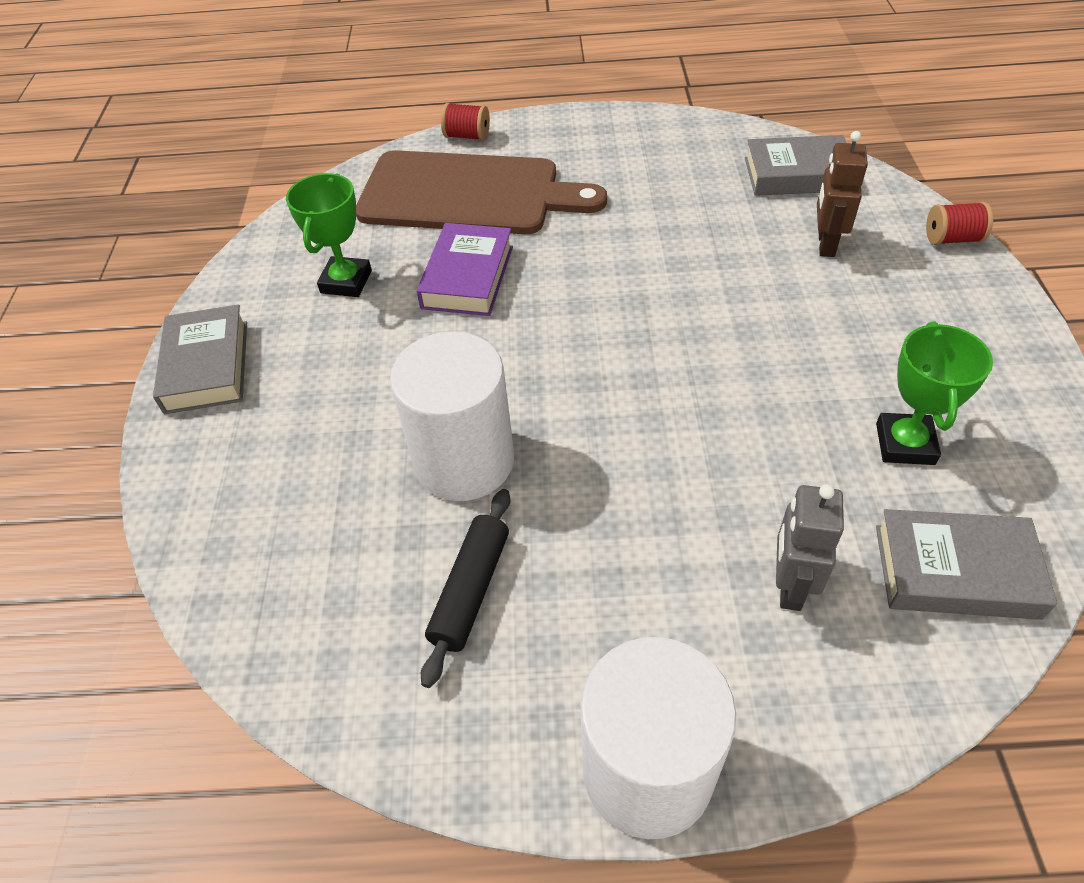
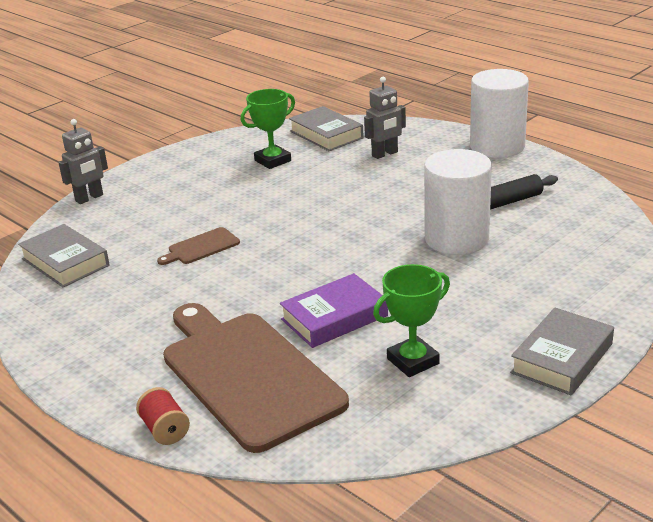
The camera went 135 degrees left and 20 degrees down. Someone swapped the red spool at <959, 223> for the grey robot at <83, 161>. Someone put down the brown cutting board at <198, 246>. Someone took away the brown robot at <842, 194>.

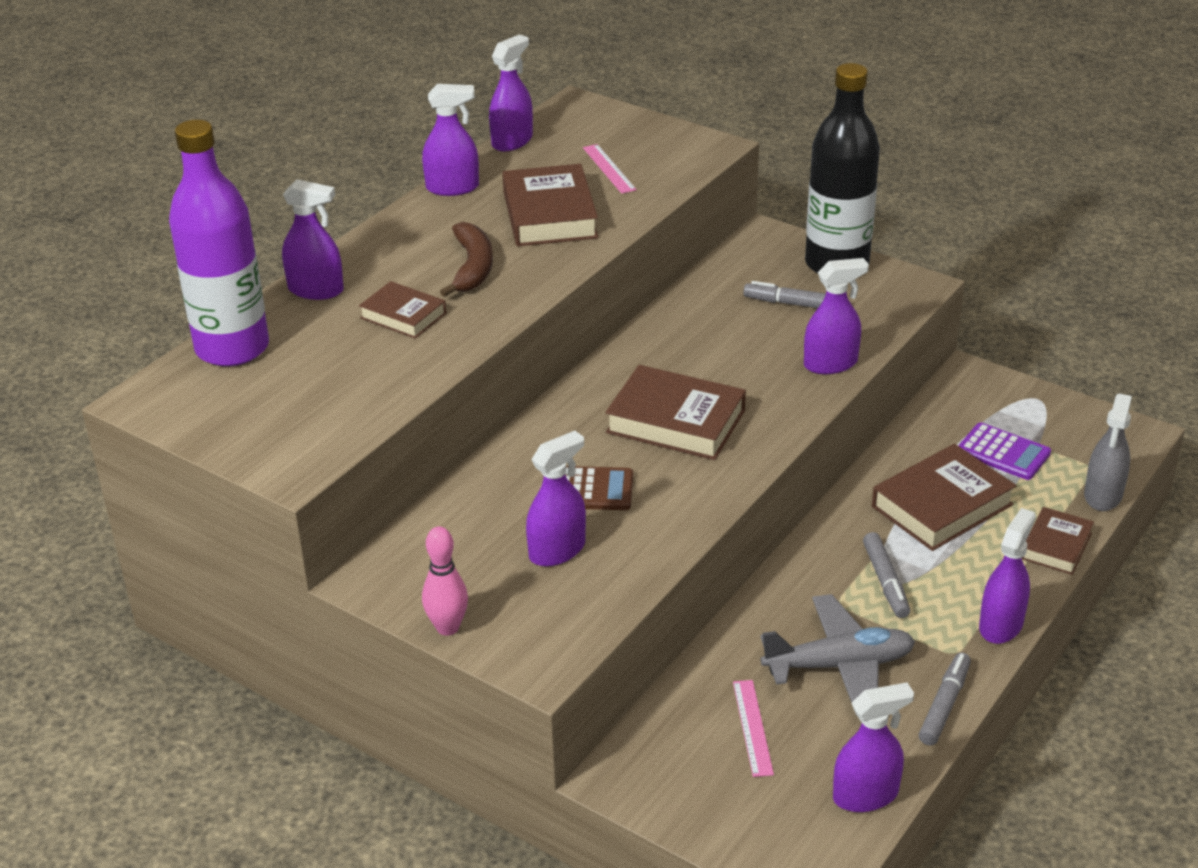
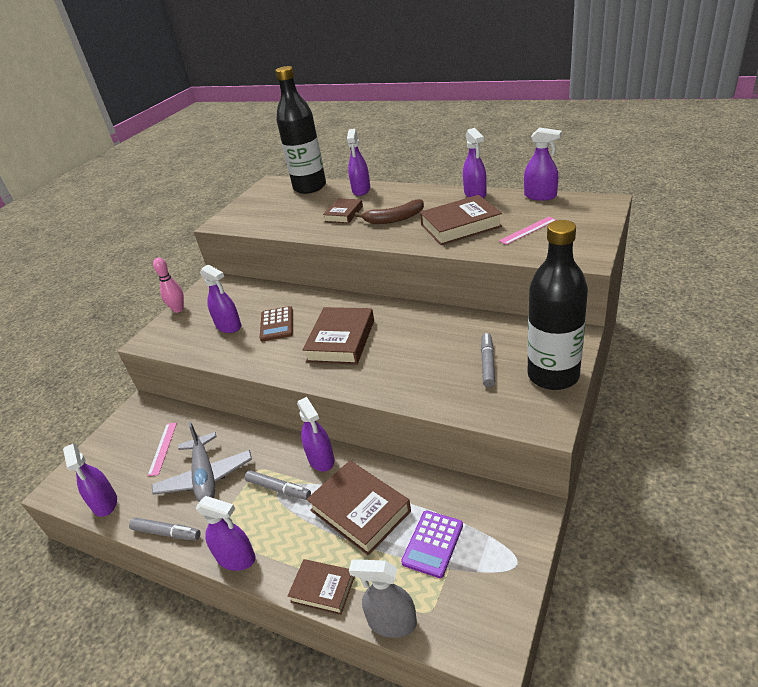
The camera went 85 degrees right and 0 degrees up. Someone rotated the pink ruler at <753, 728> by 75 degrees counterclockwise. Someone rotated the grey marker at <886, 575> by 135 degrees counterclockwise. Someone repainted the purple bottle at <219, 243>, which became the black bottle at <300, 130>. Someone carried the purple spray bottle from <836, 316> to <315, 434>.

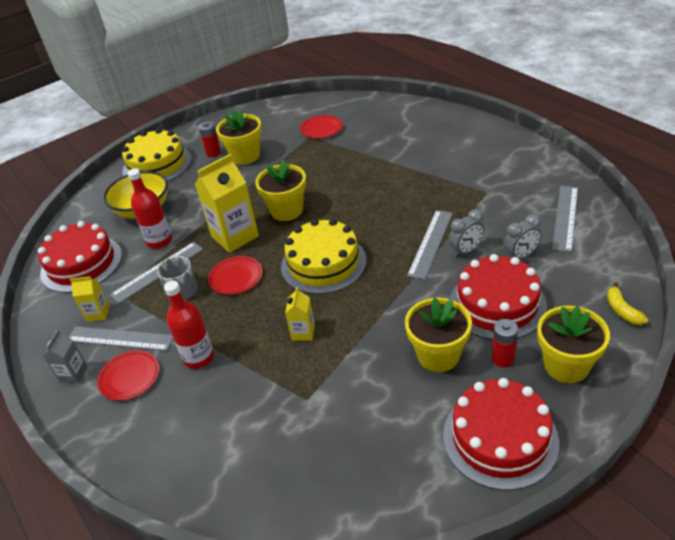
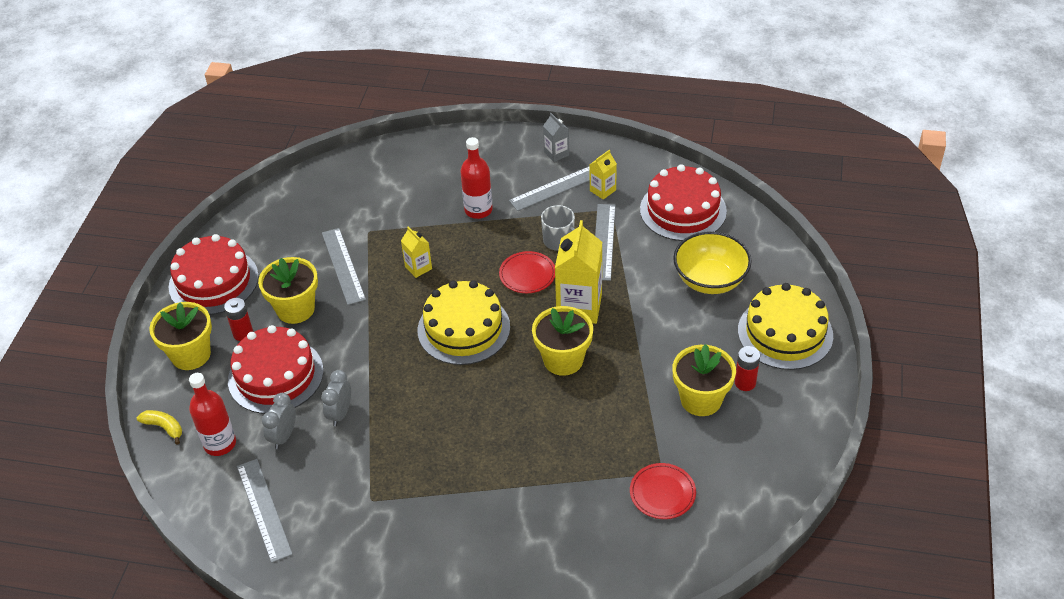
The camera went 135 degrees right and 5 degrees up. Someone carried the red bottle from <149, 208> to <212, 414>. Someone carried the grey ruler from <430, 245> to <344, 266>. Someone took away the red plate at <128, 375>.

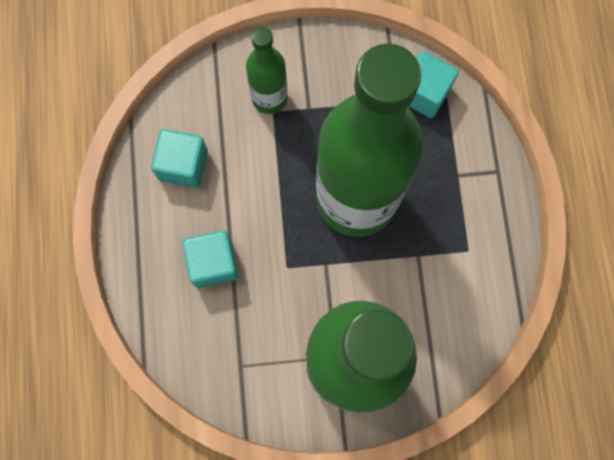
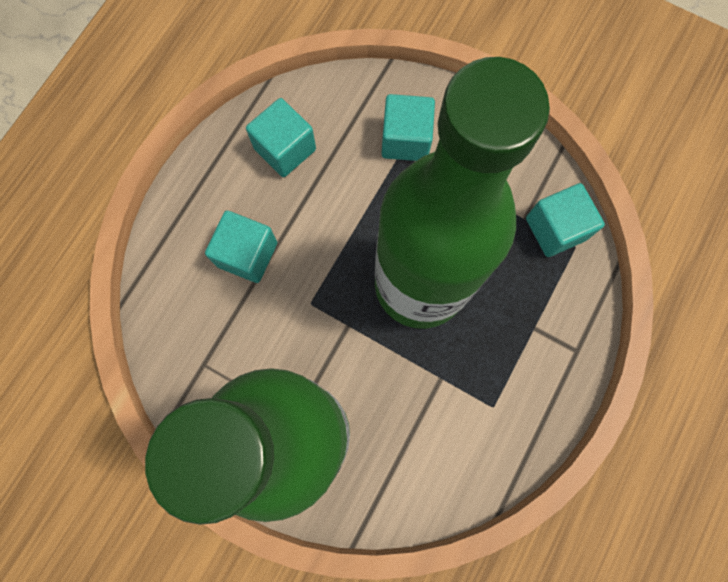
The camera went 35 degrees right and 0 degrees up. Someone swapped the green bottle at <267, 70> for the turquoise cube at <408, 127>.

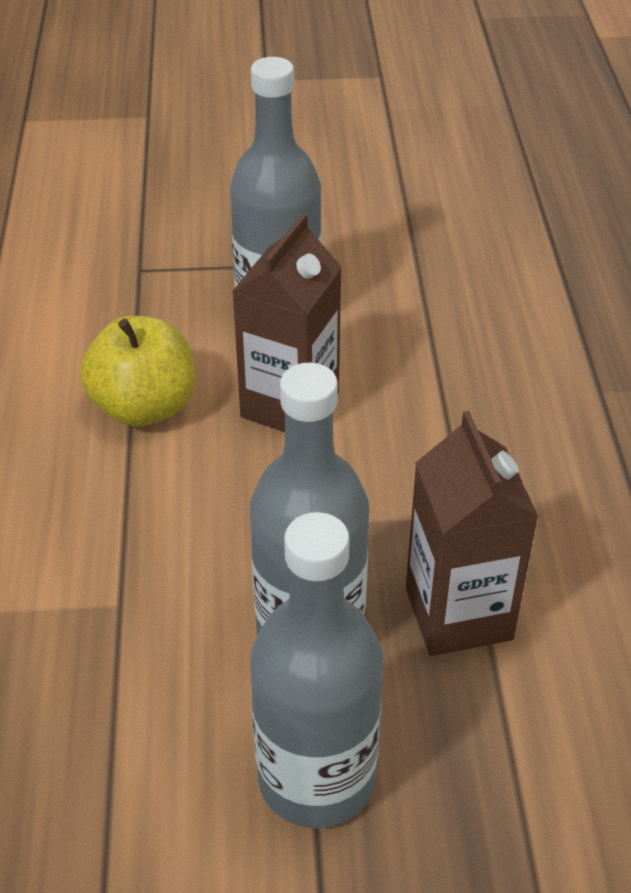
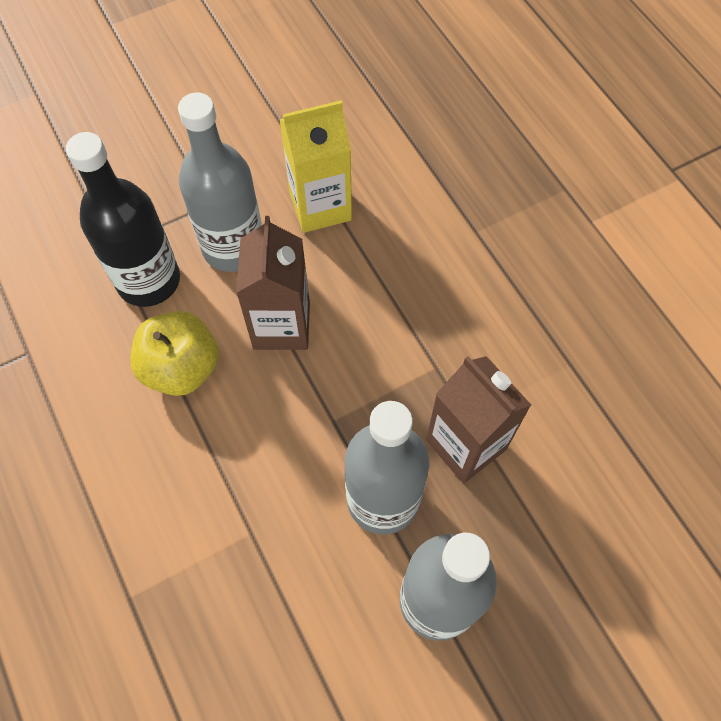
The camera went 25 degrees left and 20 degrees up. Someone put down the black bottle at <123, 219>. Someone put down the yellow carton at <315, 166>.

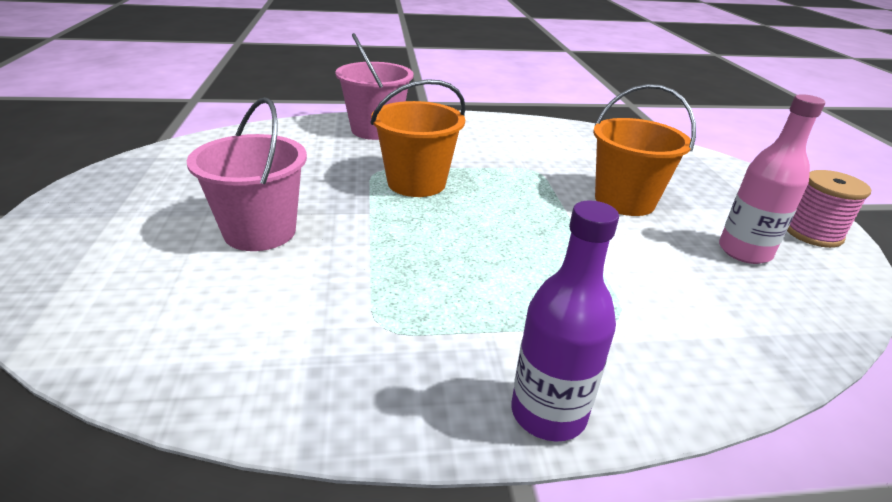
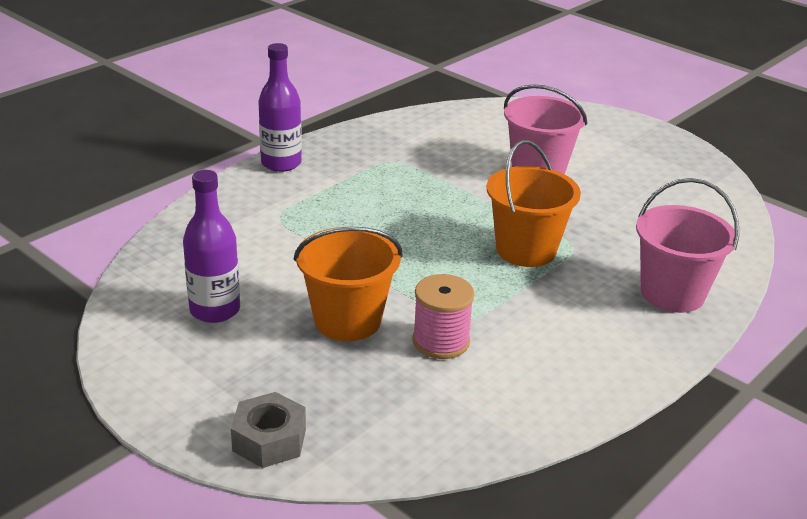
The camera went 140 degrees right and 0 degrees up. Someone repainted the pink bottle at <772, 179>, which became the purple bottle at <211, 246>. Someone put down the grey nut at <268, 430>. Someone carried the pink spool from <829, 209> to <443, 316>.

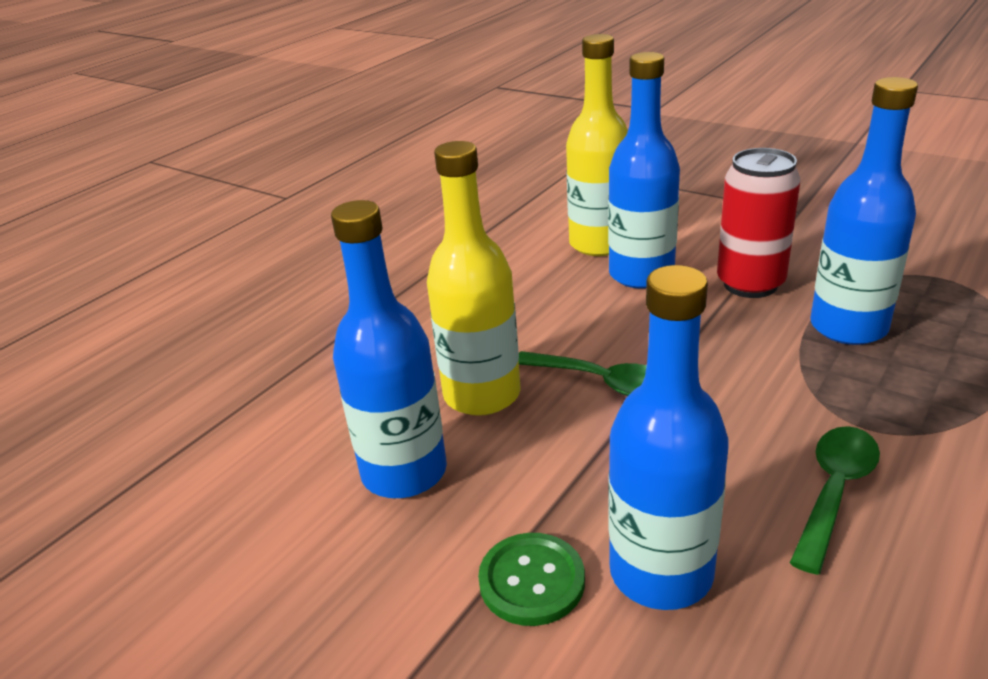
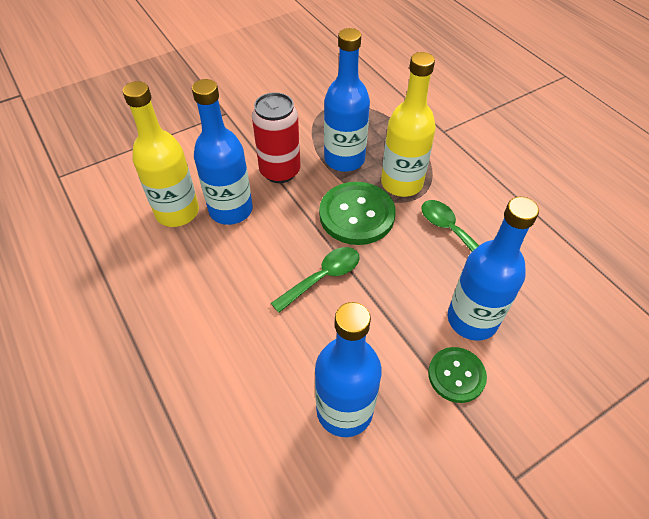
The camera went 70 degrees left and 20 degrees up. Someone put down the green button at <357, 213>. Someone carried the yellow bottle from <474, 278> to <408, 124>.

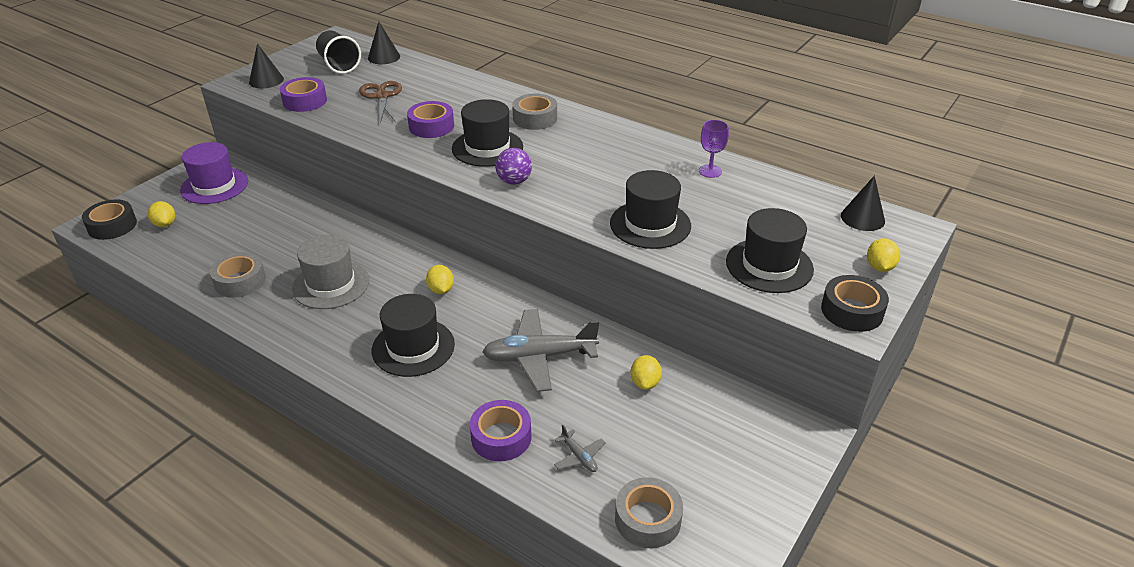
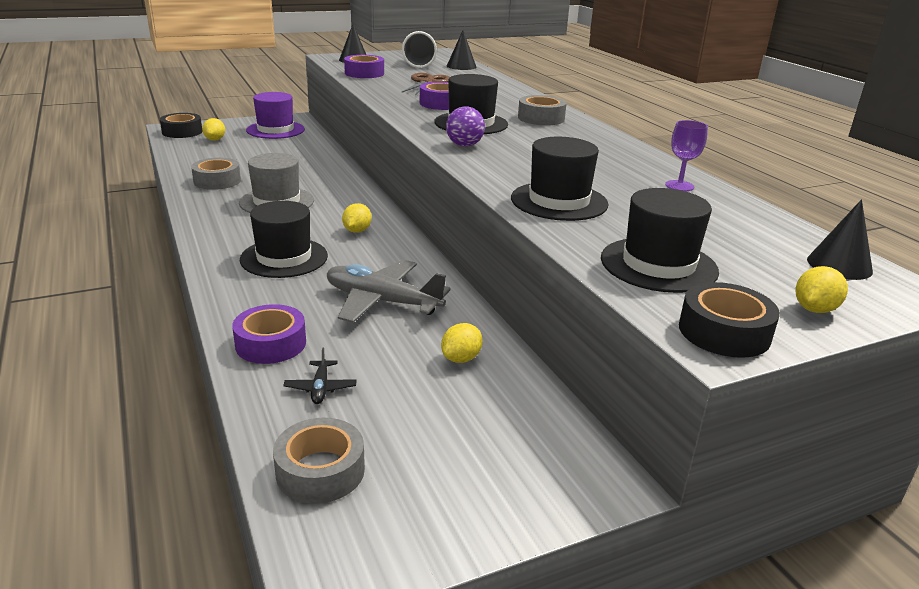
The camera went 30 degrees right and 10 degrees down. Someone repainted the grey plane at <579, 448>, which became the black plane at <320, 375>.

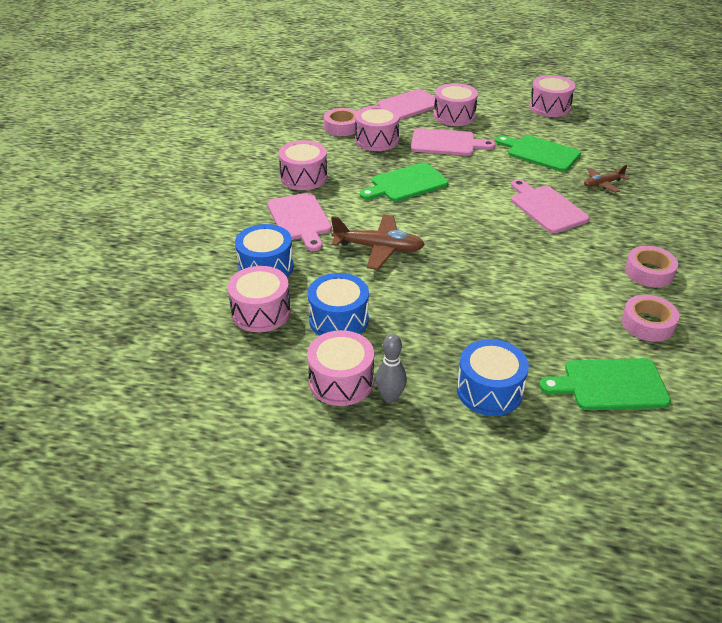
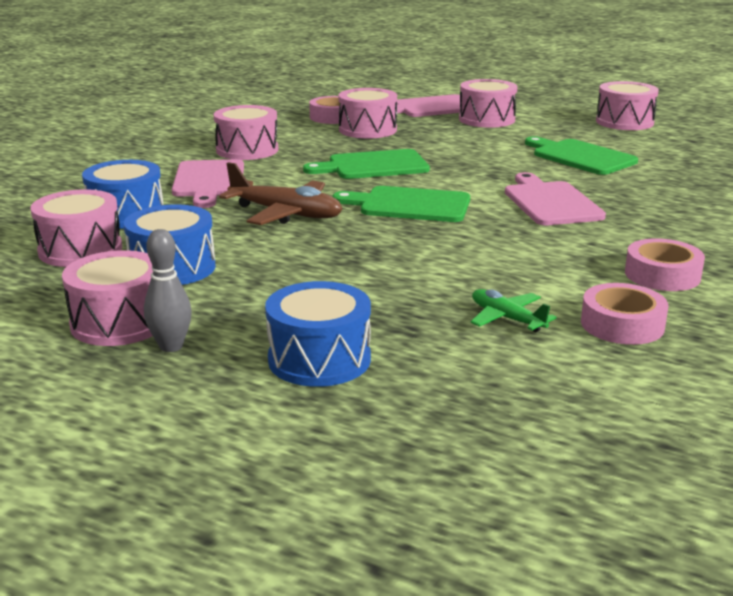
The camera went 15 degrees right and 15 degrees down. Someone carried the green cutting board from <605, 384> to <401, 204>. Someone put down the green plane at <514, 310>. Someone took away the pink cutting board at <453, 142>. Someone took away the brown plane at <606, 179>.

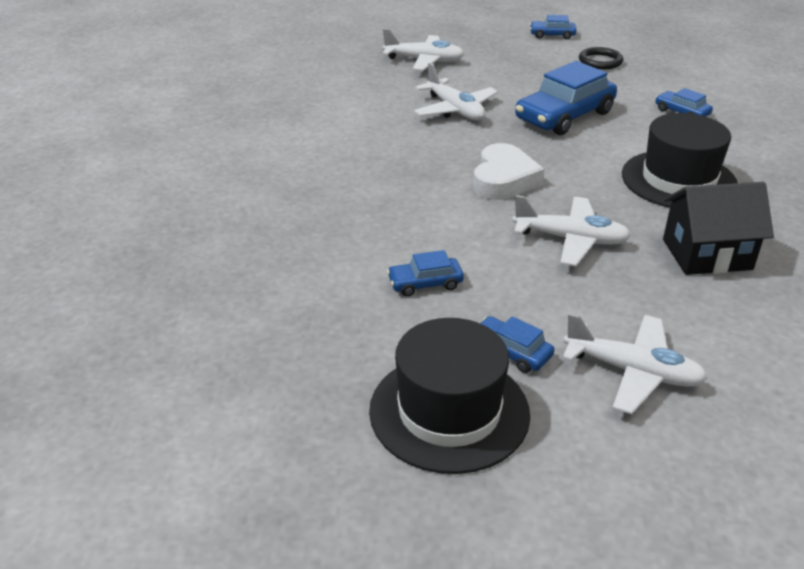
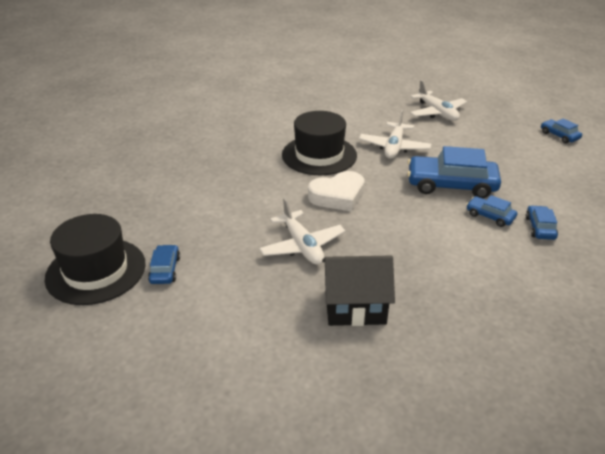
The camera went 50 degrees right and 0 degrees up. Someone carried the black hat from <680, 160> to <319, 143>. Someone rotated the black house at <718, 228> by 45 degrees counterclockwise. Someone carried the blue car from <425, 273> to <491, 211>. Someone took away the white plane at <635, 363>. Someone took away the black ring at <601, 58>.

